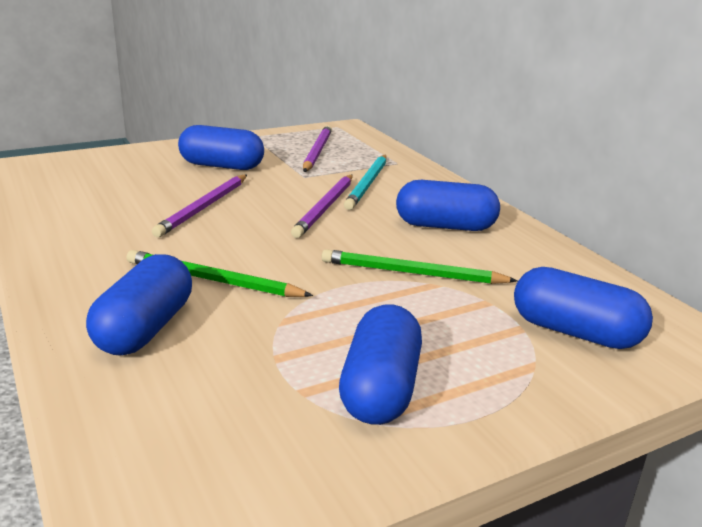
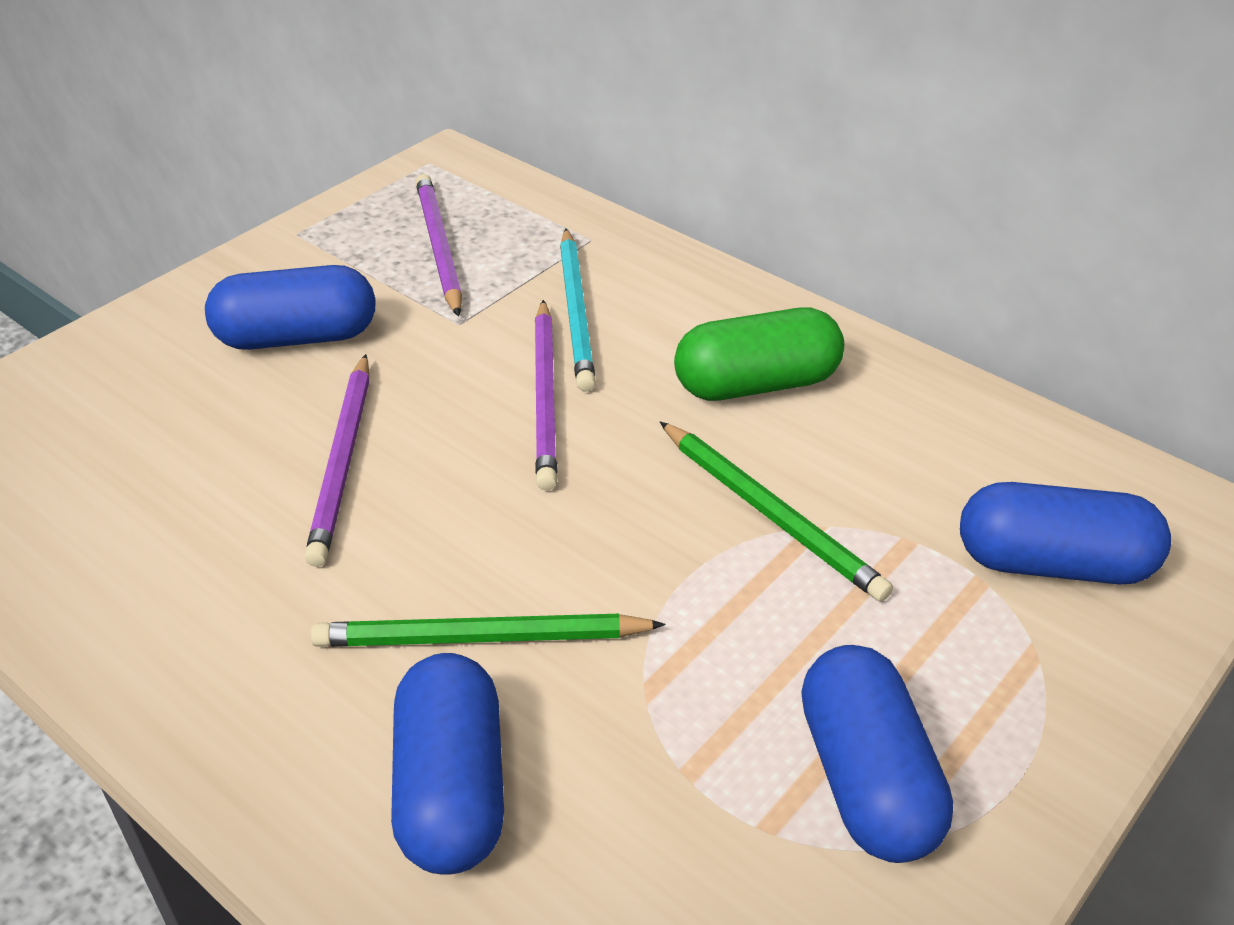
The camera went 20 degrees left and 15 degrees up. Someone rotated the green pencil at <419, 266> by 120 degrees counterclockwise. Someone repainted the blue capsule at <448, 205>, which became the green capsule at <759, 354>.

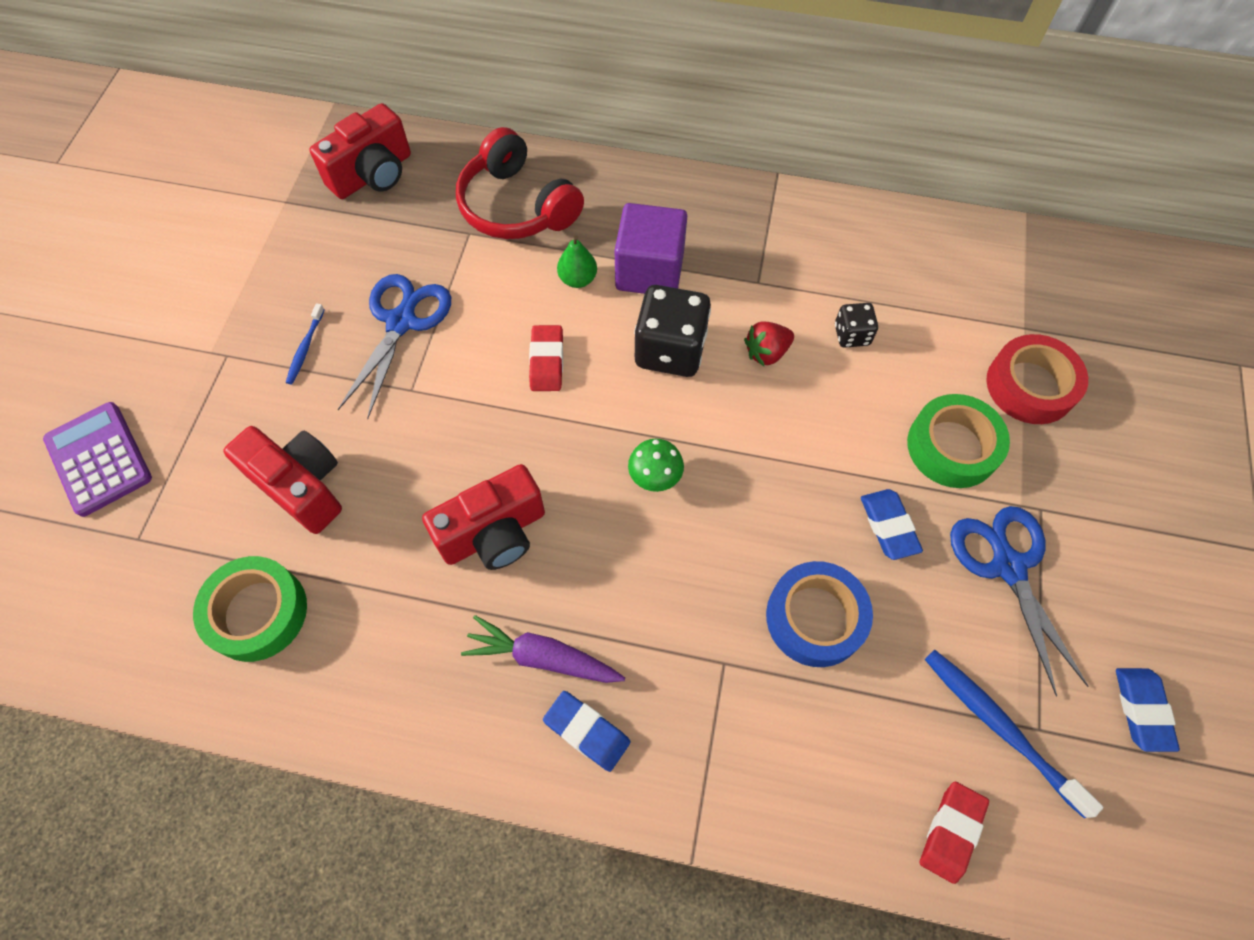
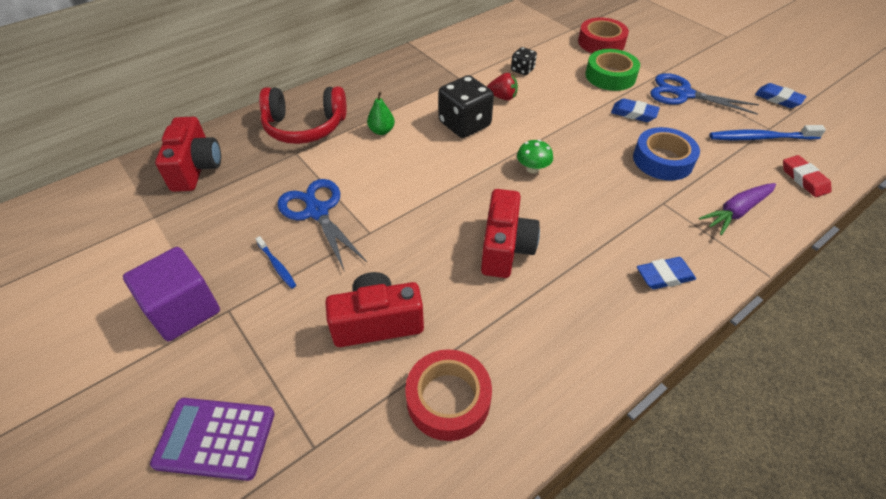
The camera went 50 degrees left and 15 degrees down. Someone carried the purple cube from <651, 248> to <171, 294>. Someone repainted the green tape at <250, 609>, which became the red tape at <448, 395>. Someone rotated the red strawberry at <769, 344> by 90 degrees counterclockwise. Someone carried the purple carrot from <543, 649> to <737, 209>. Someone took away the red eraser at <546, 358>.

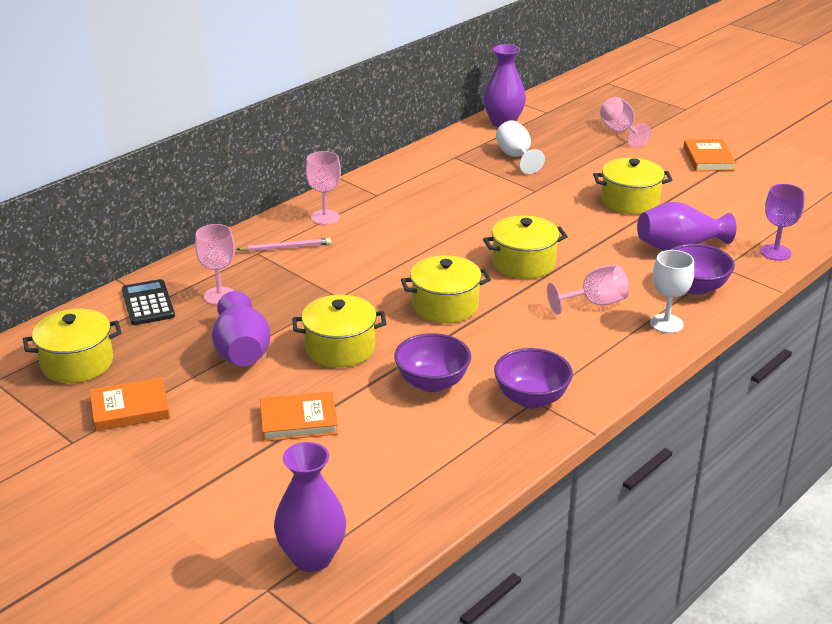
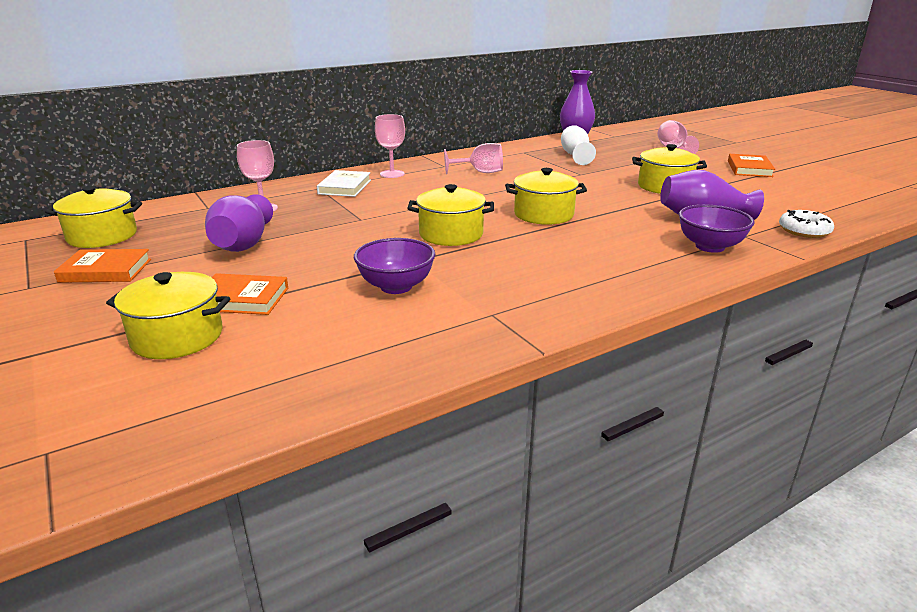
The camera went 15 degrees right and 5 degrees down. Someone carried the yellow pot from <339, 331> to <168, 315>. Someone swapped the pink pencil at <283, 245> for the white book at <344, 183>. Someone carried the pink goblet from <588, 290> to <473, 158>. Someone swapped the purple goblet at <782, 222> for the white donut at <806, 224>. Someone took away the black calculator at <148, 302>. Someone took away the purple vase at <310, 507>. Someone took away the purple bowl at <533, 378>. Someone took away the white goblet at <672, 291>.

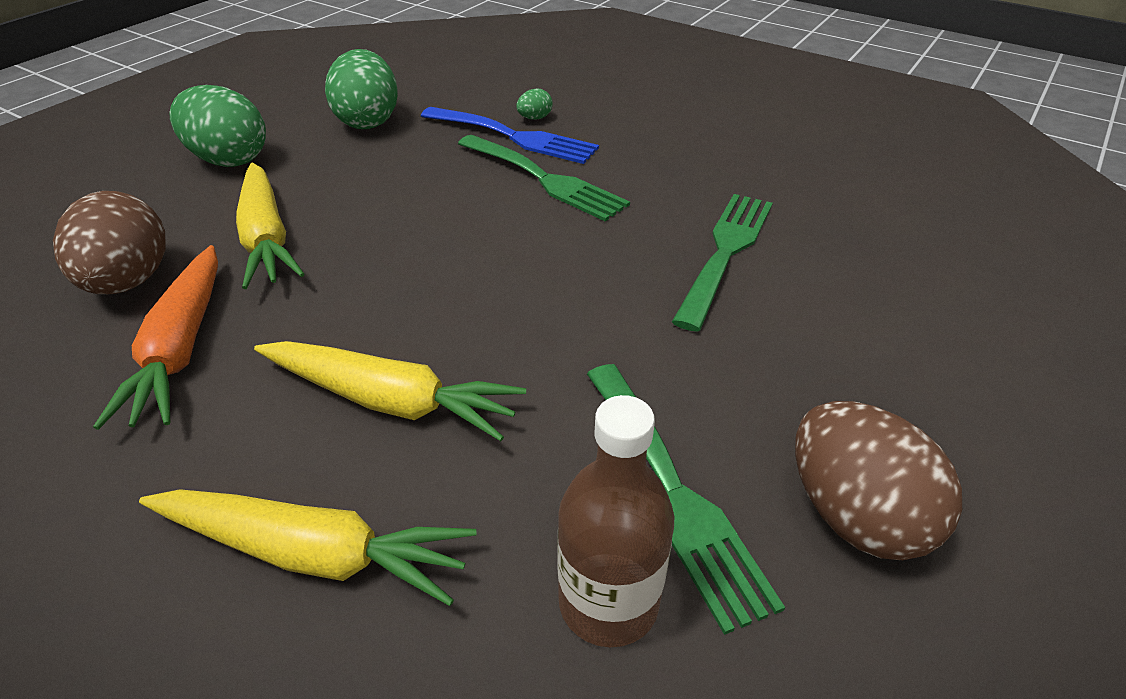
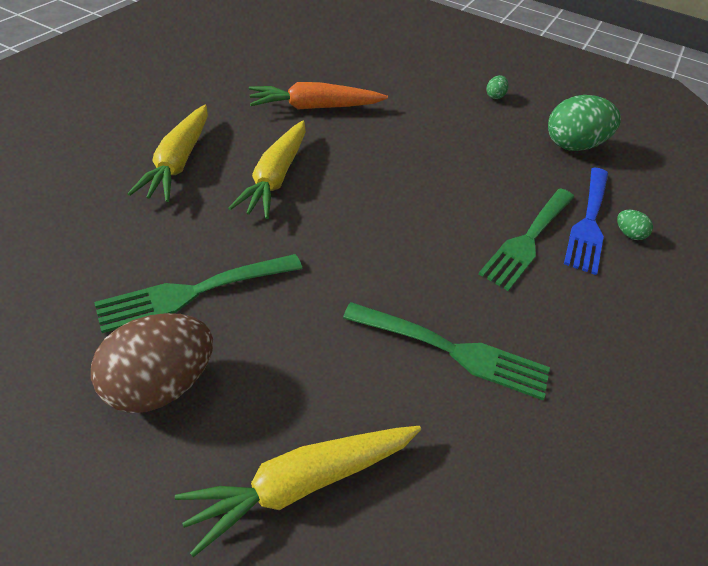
The camera went 80 degrees right and 5 degrees up. Someone carried the yellow carrot from <270, 226> to <298, 491>. Someone scaled the green egg at <218, 126> by 0.43. Someone took away the brown egg at <109, 242>. Someone took away the brown bottle at <615, 521>.

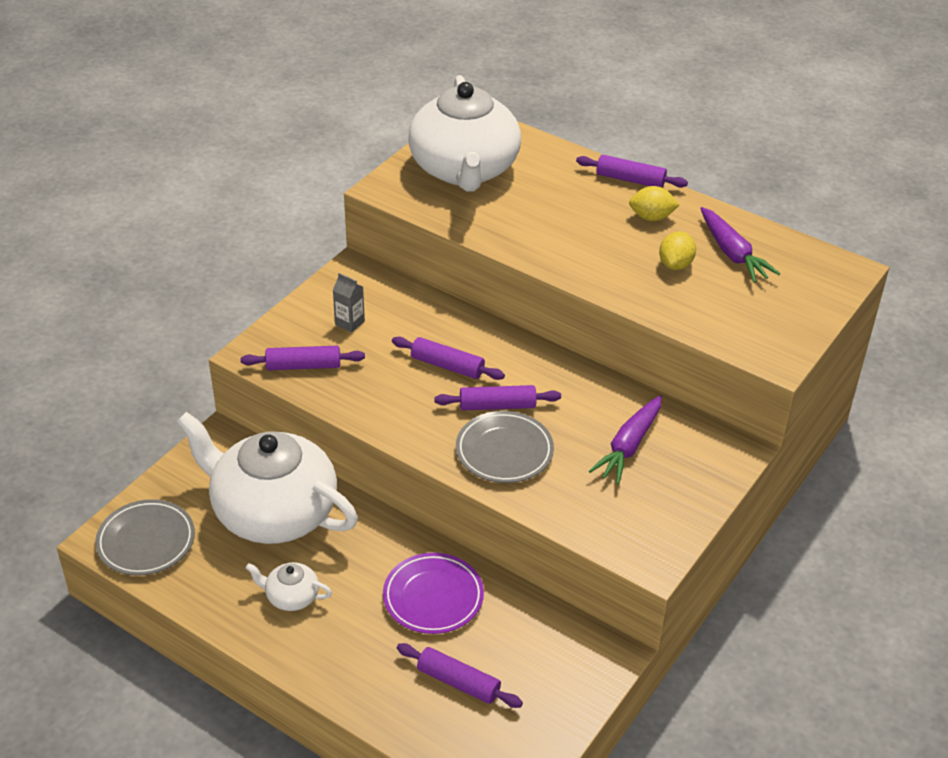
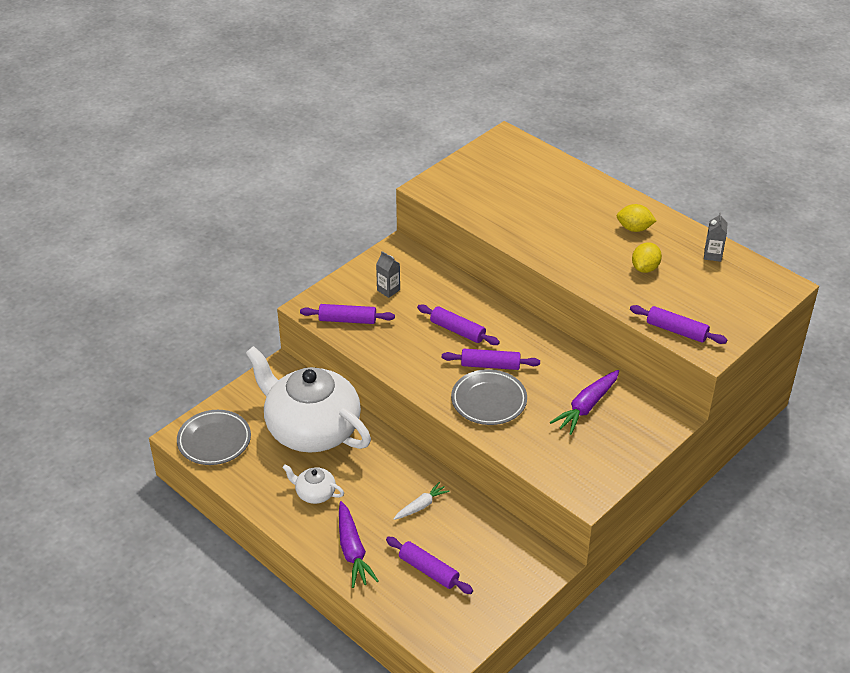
The camera went 10 degrees right and 0 degrees up. Someone carried the purple carrot from <740, 245> to <359, 544>. Someone swapped the purple plate at <433, 593> for the white carrot at <421, 501>. Someone carried the purple rolling pin from <632, 171> to <678, 324>. Someone put down the grey carton at <715, 237>. Someone took away the white teapot at <464, 133>.

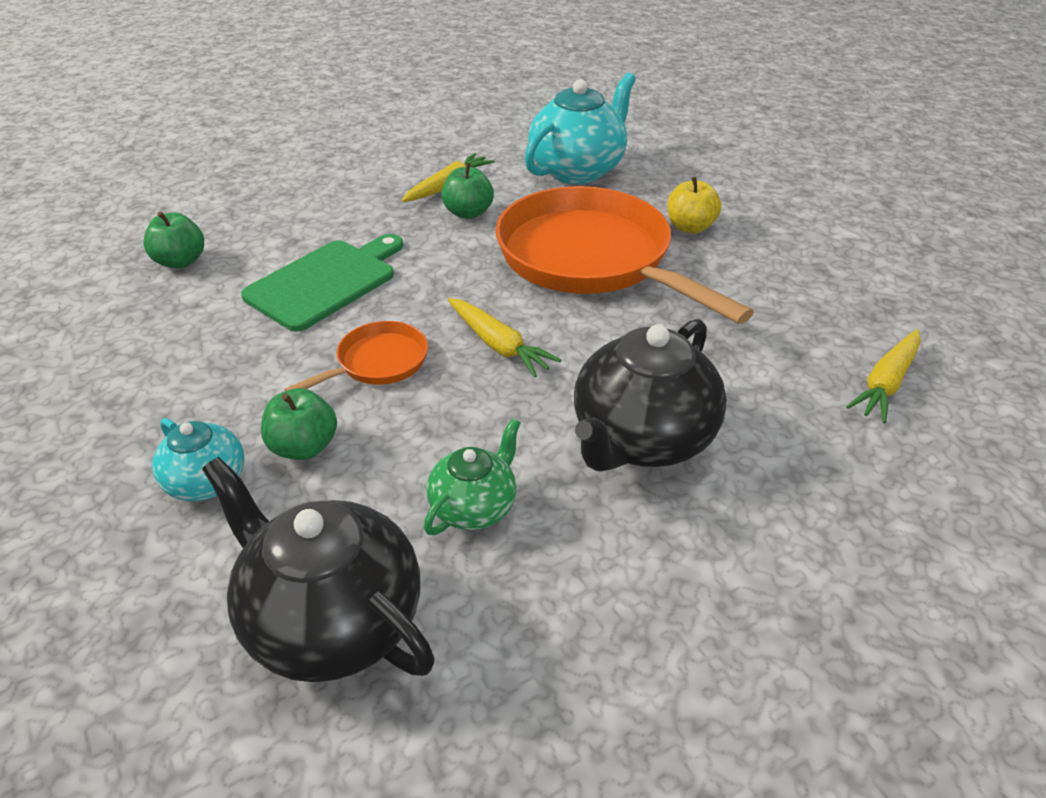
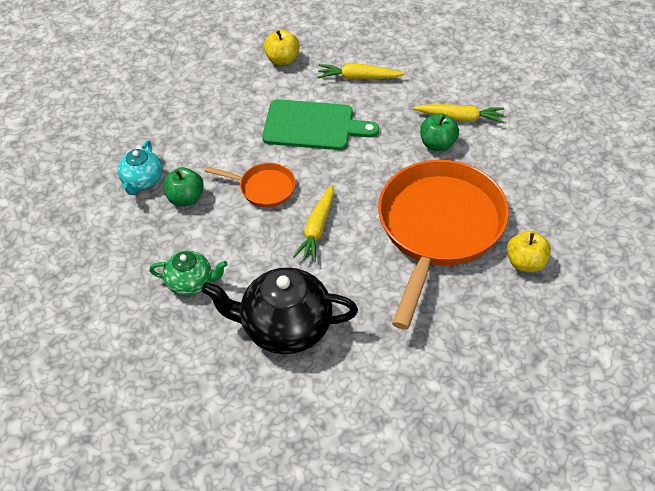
The camera went 60 degrees right and 10 degrees up. Someone repainted the green apple at <173, 240>, which became the yellow apple at <282, 47>. Someone carried the yellow carrot from <883, 376> to <361, 71>. Someone took away the black teapot at <318, 569>. Someone took away the turquoise teapot at <580, 128>.

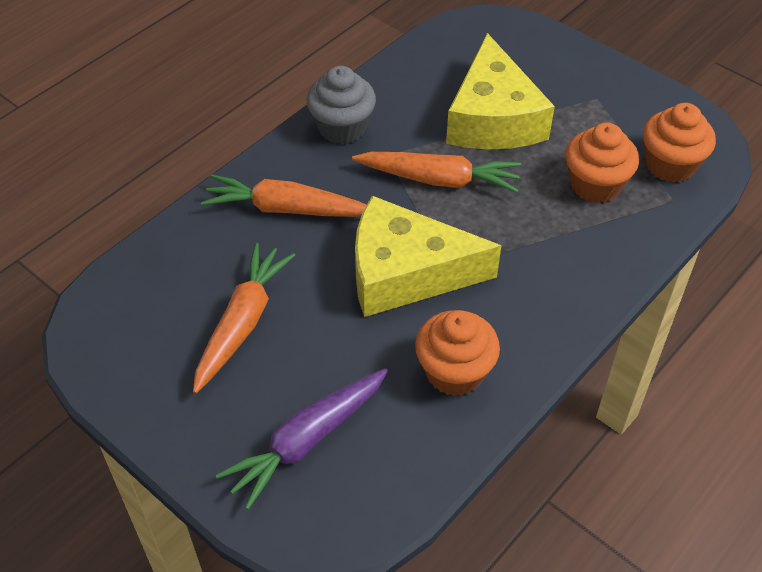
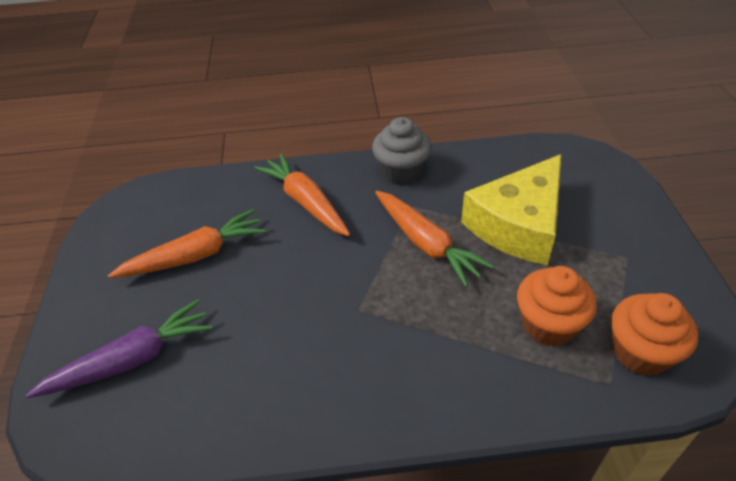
The camera went 45 degrees right and 5 degrees down. Someone rotated the purple carrot at <302, 439> by 150 degrees clockwise. Someone took away the yellow cheese at <428, 256>. Someone took away the orange cupcake at <457, 353>.

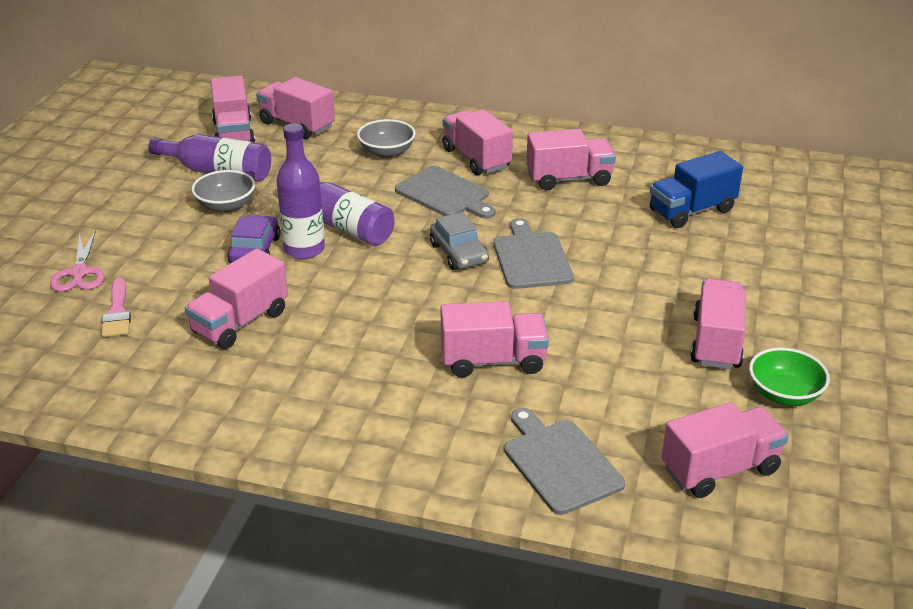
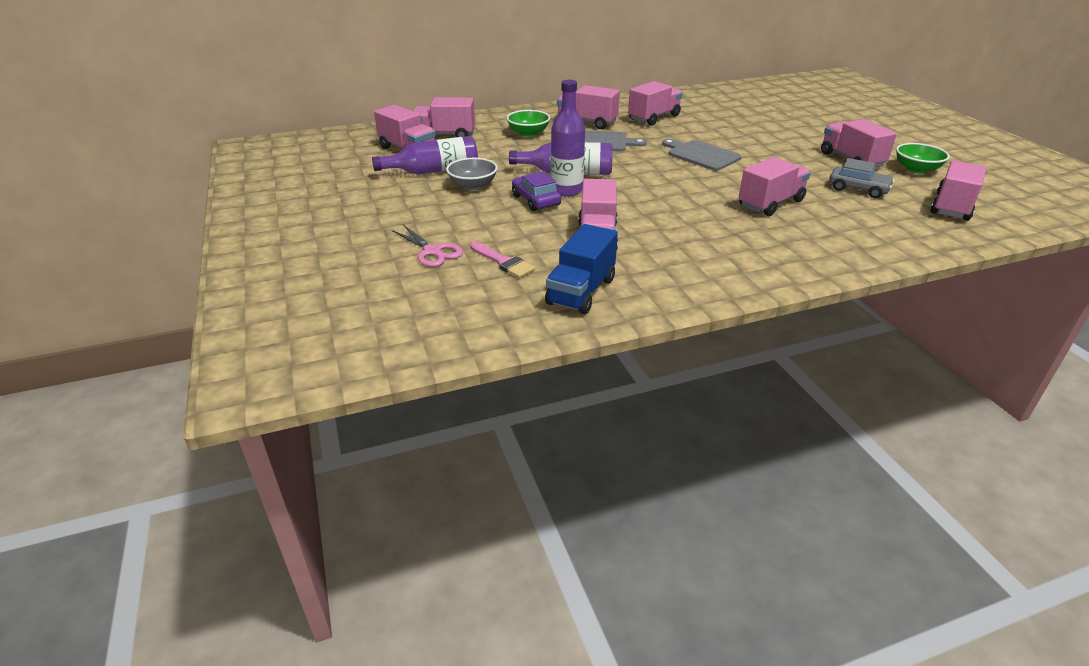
The camera went 35 degrees left and 0 degrees up. Someone repainted the grey bowl at <386, 138>, which became the green bowl at <528, 123>. Someone carried the blue truck from <696, 189> to <581, 269>. Someone carried the grey car from <459, 241> to <861, 178>. Someone took away the grey cutting board at <564, 461>.

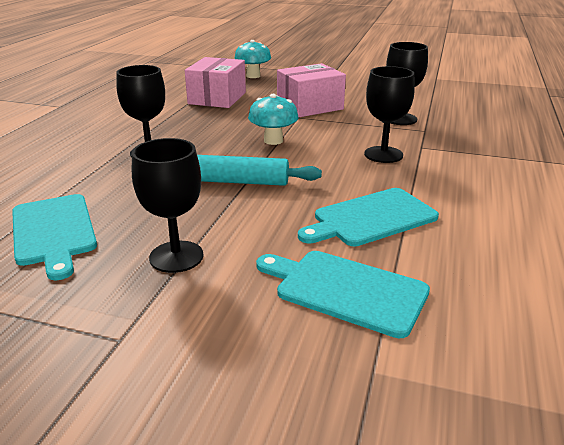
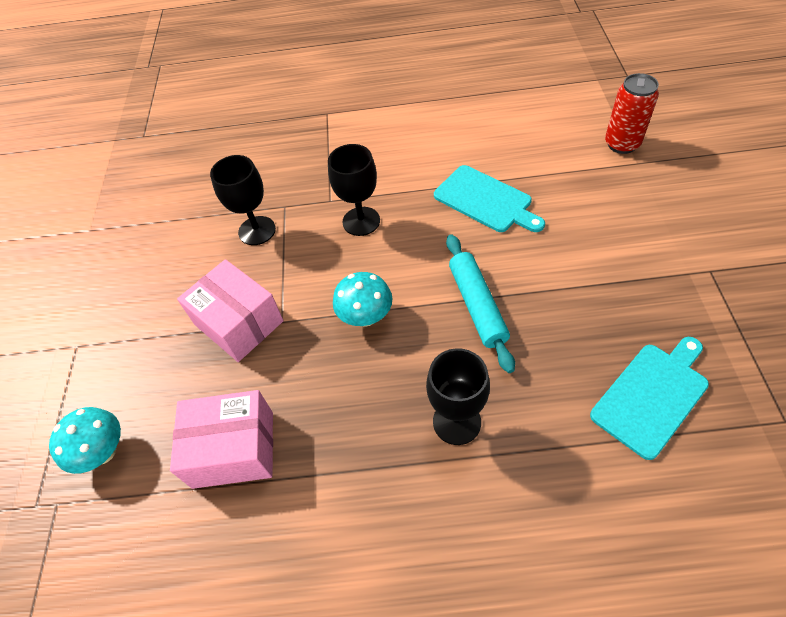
The camera went 105 degrees left and 25 degrees up. Someone put down the red can at <632, 113>. Someone took away the black goblet at <168, 205>. Someone took away the turquoise cutting board at <343, 294>.

